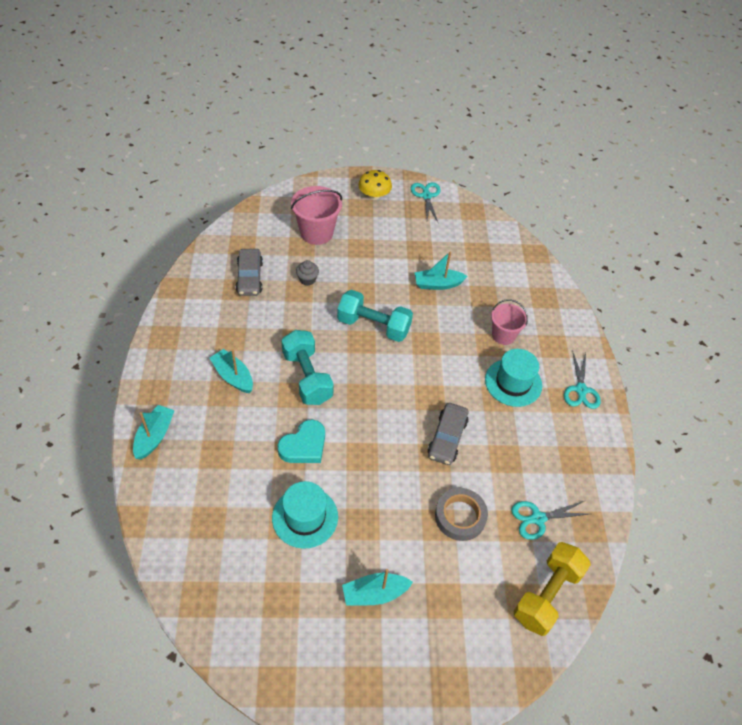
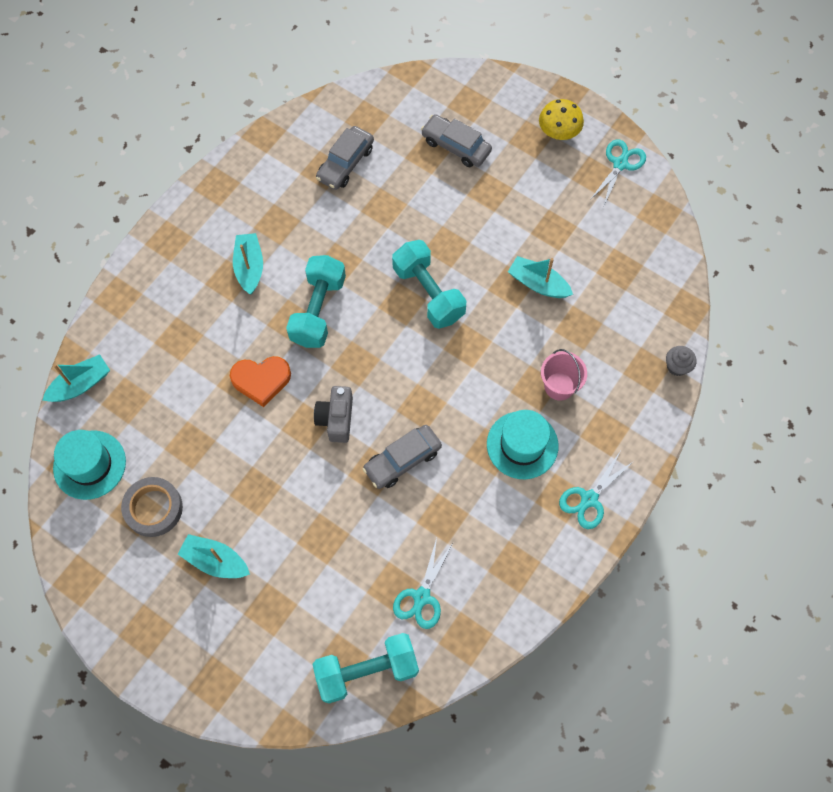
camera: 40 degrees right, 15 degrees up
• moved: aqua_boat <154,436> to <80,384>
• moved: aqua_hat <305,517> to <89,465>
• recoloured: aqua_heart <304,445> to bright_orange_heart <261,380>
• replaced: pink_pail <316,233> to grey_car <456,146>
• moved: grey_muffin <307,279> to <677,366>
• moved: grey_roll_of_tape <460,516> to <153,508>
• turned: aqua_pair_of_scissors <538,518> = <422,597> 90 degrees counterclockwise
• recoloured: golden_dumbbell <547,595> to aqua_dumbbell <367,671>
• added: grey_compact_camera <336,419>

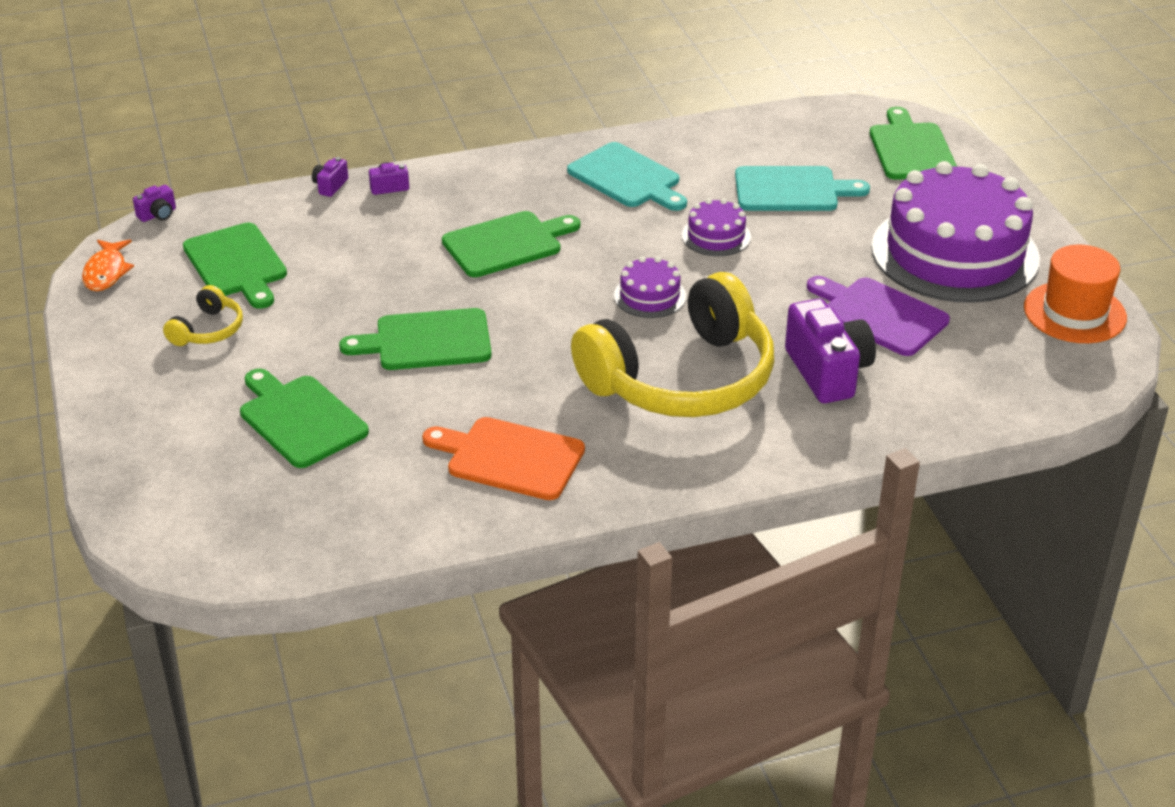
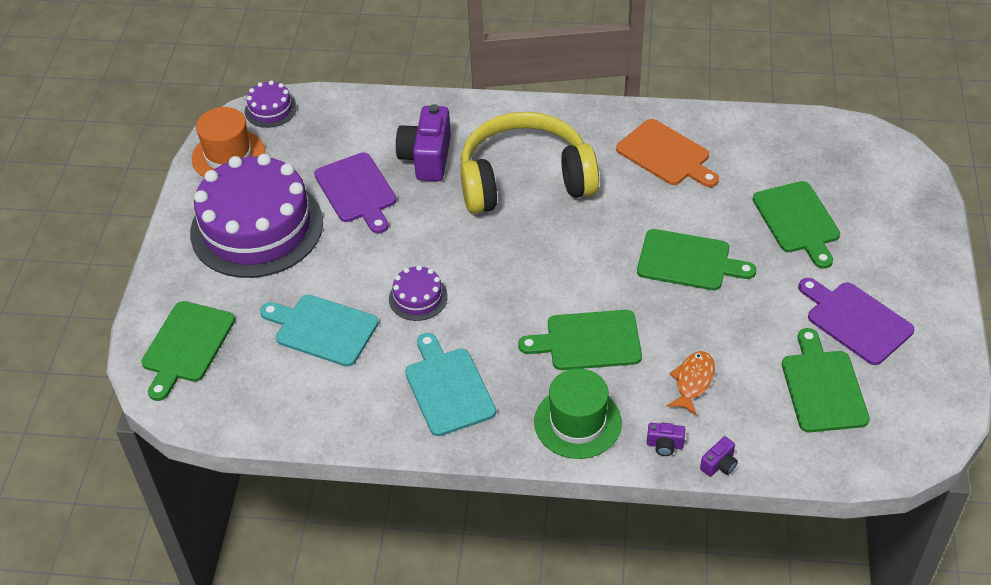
camera: 155 degrees left, 10 degrees up
• moved: bright_orange_fish_figure <106,272> to <692,381>
• removed: purple_compact_camera <158,215>
• replaced: golden_headphones <208,330> to purple_bread_board <855,321>
• moved: purple_gateau <650,296> to <270,109>
• added: green_hat <577,422>

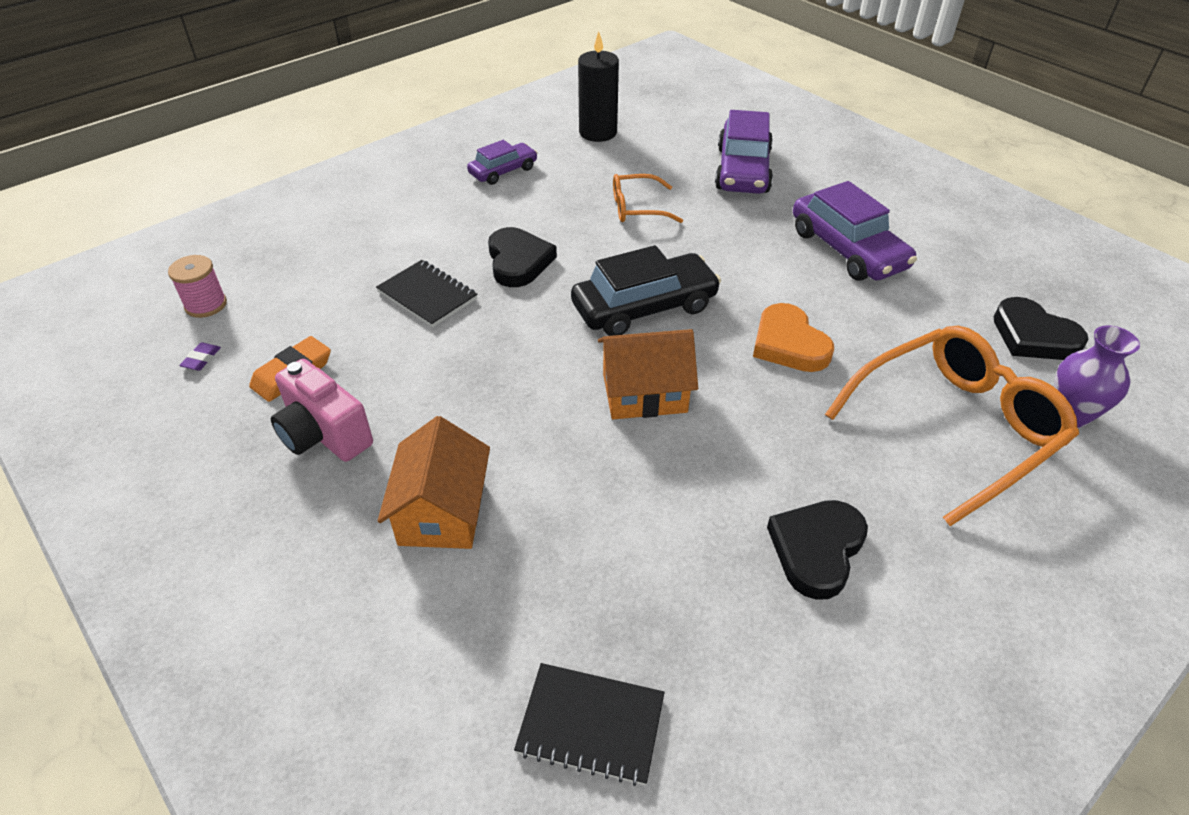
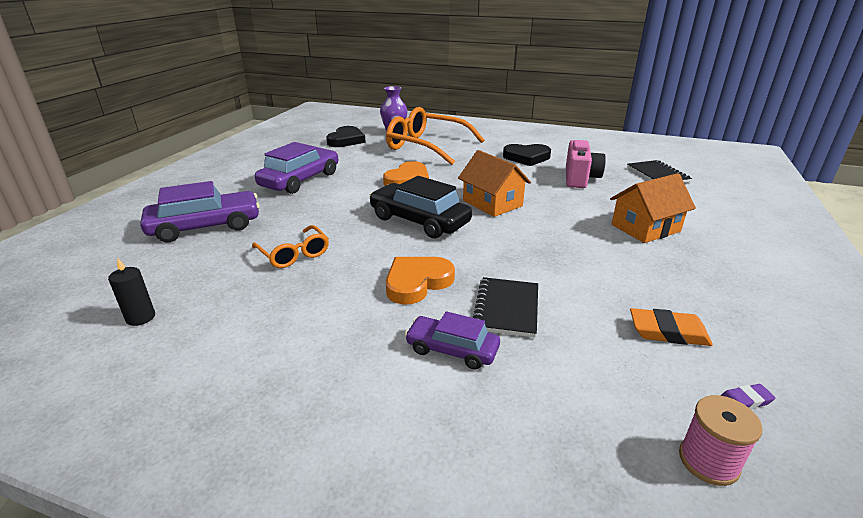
camera: 120 degrees left, 15 degrees down
• moved: pink_compact_camera <324,434> to <580,178>
• moved: purple_car <503,171> to <452,349>
• recoloured: ebony_heart <518,261> to bright_orange_heart <417,282>
• resized: ebony_pillar_candle <598,132> = <140,317> x0.55

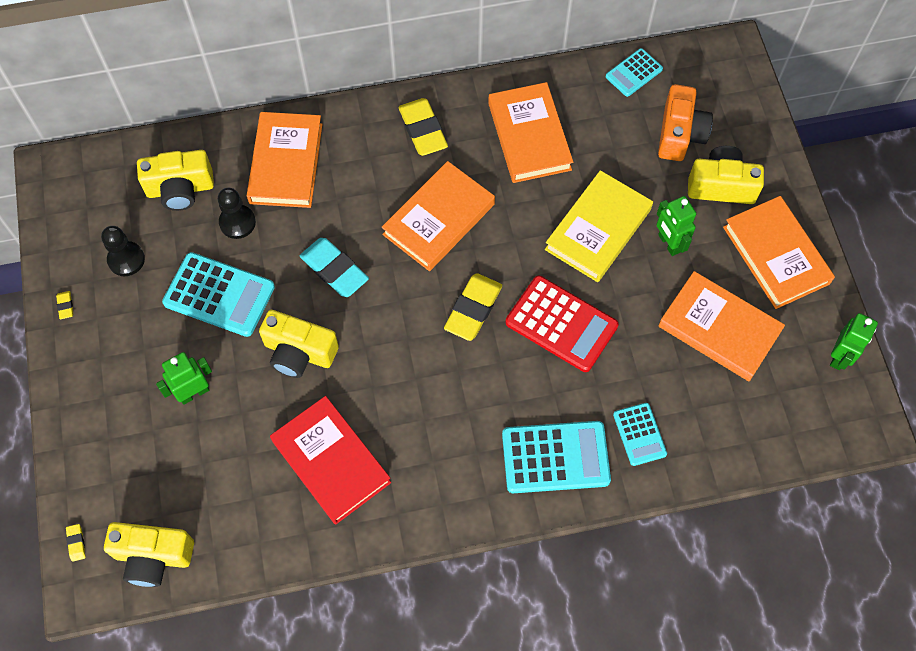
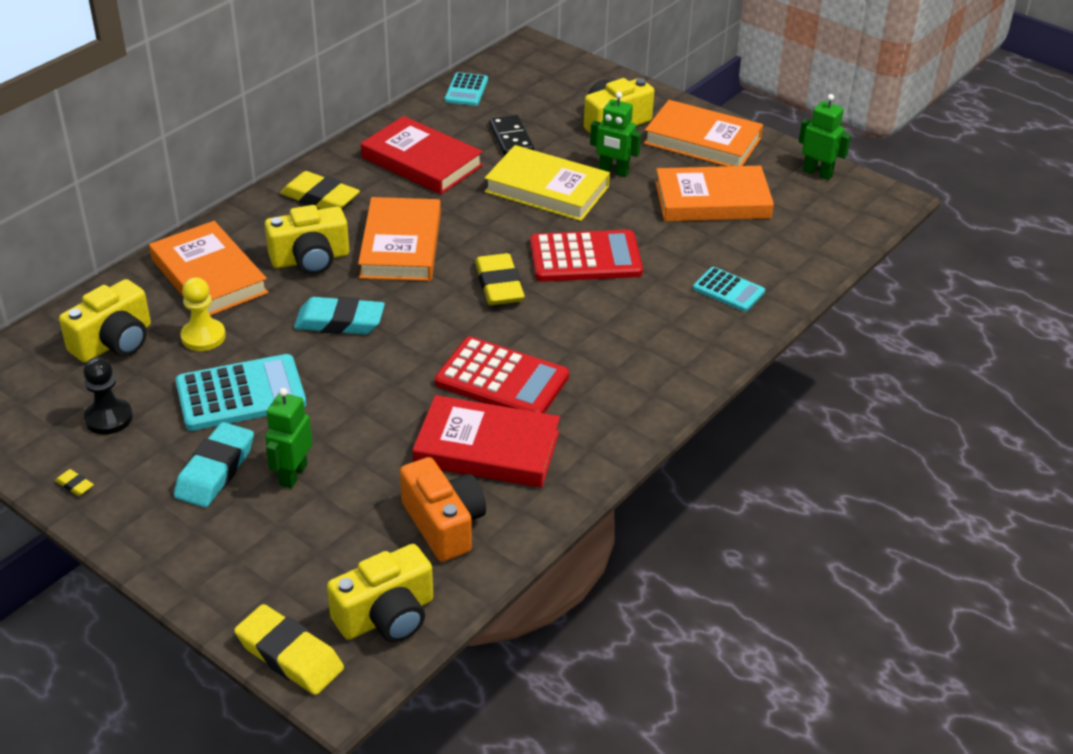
camera: 40 degrees left, 25 degrees down
• resized: golden_pencil_eraser <76,543> = <289,655> x2.36
• recoloured: ebony_pawn <237,222> to golden_pawn <203,337>
• moved: golden_compact_camera <299,352> to <310,259>
• recoloured: bright_orange_book <529,136> to crimson_book <421,161>
• removed: aqua_calculator <555,457>
• turned: golden_book <598,229> = <547,189> 60 degrees counterclockwise
• moved: bright_orange_compact_camera <680,134> to <444,524>
• turned: green_robot <840,356> = <817,173> 45 degrees counterclockwise
• added: aqua_pencil_eraser <215,470>
• added: crimson_calculator <502,380>
• added: ebony_domino <511,138>

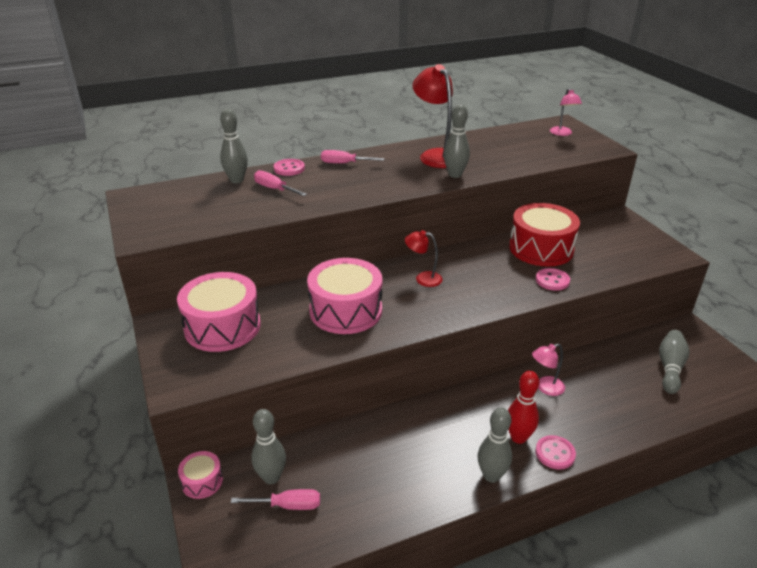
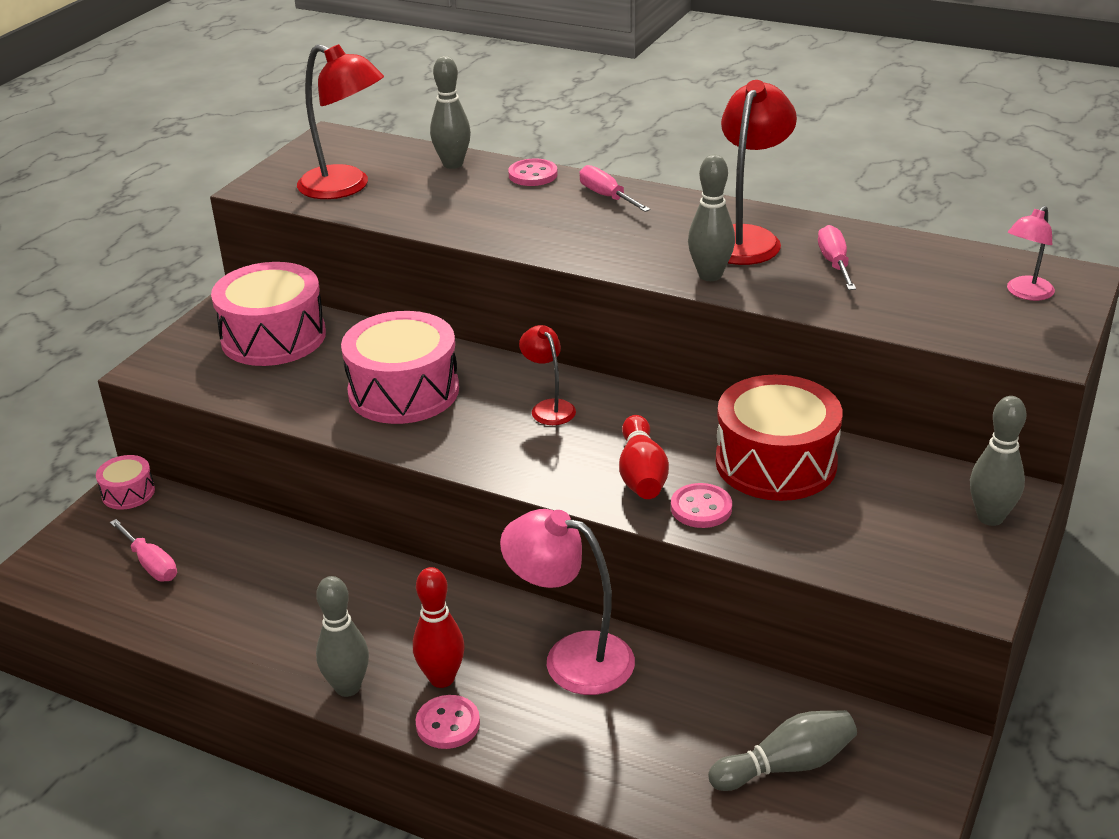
camera: 50 degrees right, 0 degrees up
• moved: grey_skittle <271,477> to <990,517>
• moved: pink_screwdriver <275,189> to <834,264>
• resized: pink_desk_lamp <545,388> = <571,658> x1.81
• added: crimson_desk_lamp <345,187>
• added: crimson_skittle <642,474>

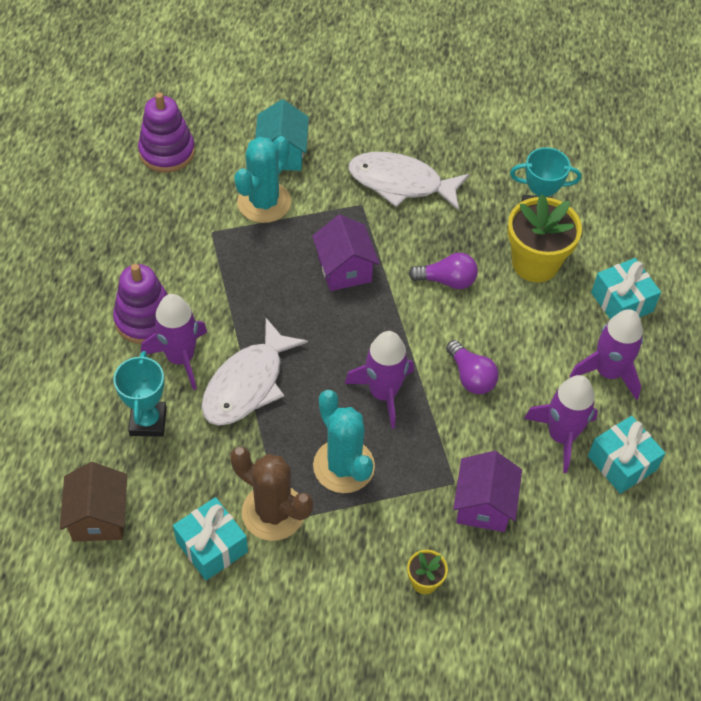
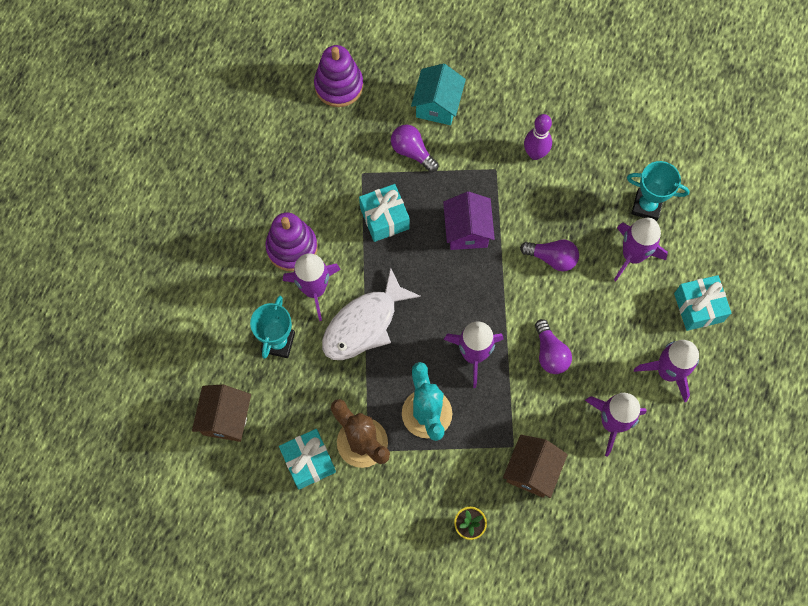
camera: 15 degrees right, 15 degrees up
• replaced: aqua_cactus <264,202> to purple_lightbulb <412,152>
• replaced: snow-white_fish_figure <401,183> to purple_skittle <535,153>
• recoloured: purple_house <483,505> to dark_brown_house <532,470>
• replaced: golden_plant_pot <535,263> to purple_rocket <633,255>
• moved: aqua_present <622,463> to <384,218>

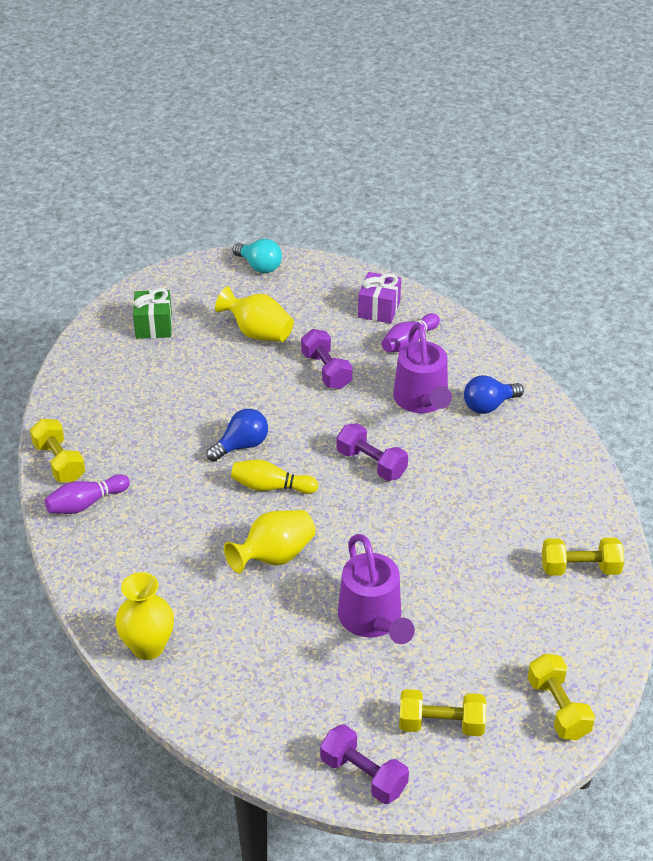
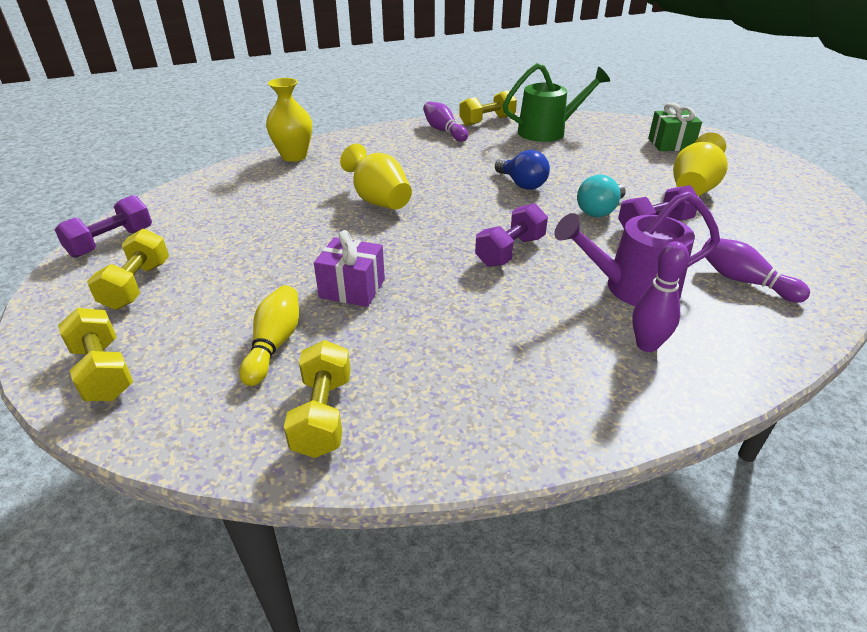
camera: 90 degrees right, 5 degrees down
• moved: golden_skittle <271,487> to <274,344>
• moved: aqua_lightbulb <259,266> to <599,211>
• removed: purple_watering_can <373,621>
• moved: purple_present <379,309> to <352,289>
• replaced: cobalt_lightbulb <489,405> to purple_skittle <647,345>
• turned: golden_dumbbell <558,708> = <103,371> 75 degrees clockwise
• added: green_watering_can <548,131>

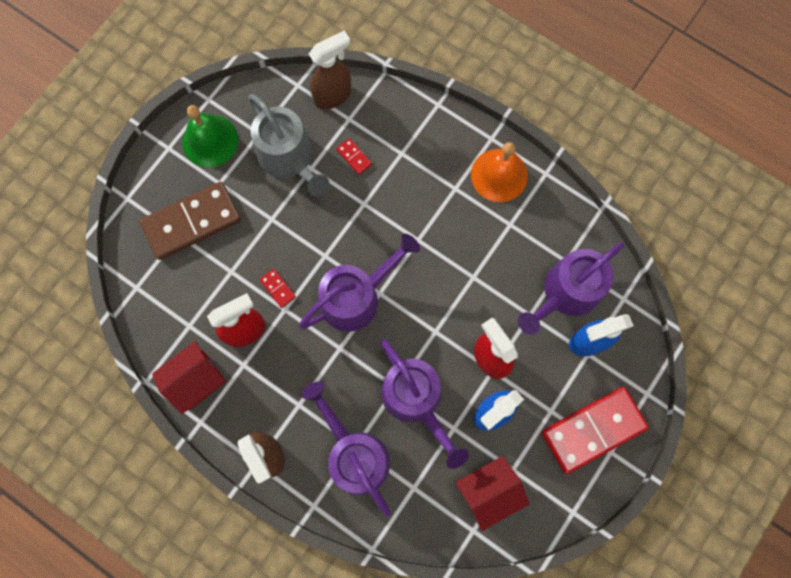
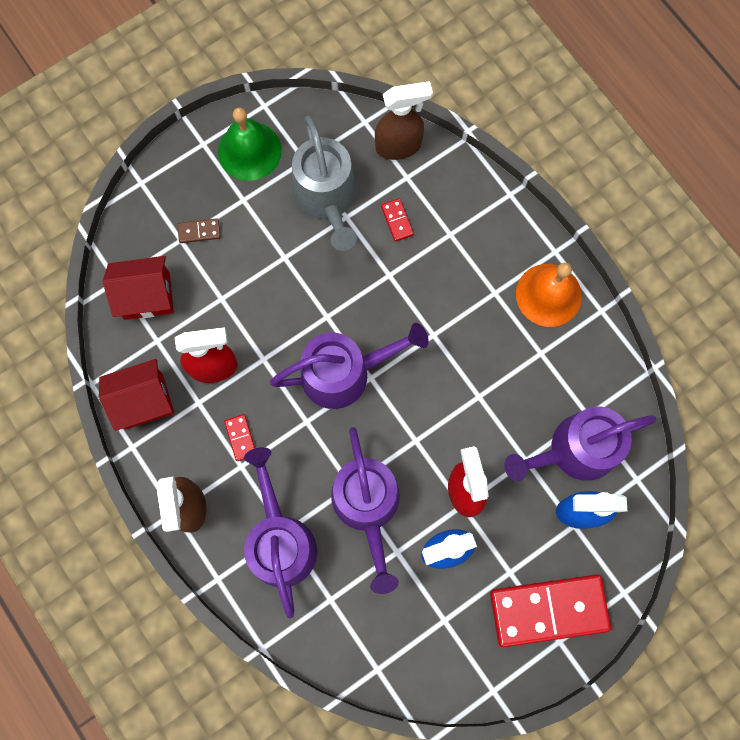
camera: 20 degrees right, 0 degrees up
• resized: dark_brown_domino <192,222> = <199,231> x0.40
• moved: crimson_domino <278,288> to <240,438>
• moved: crimson_house <488,491> to <147,296>

